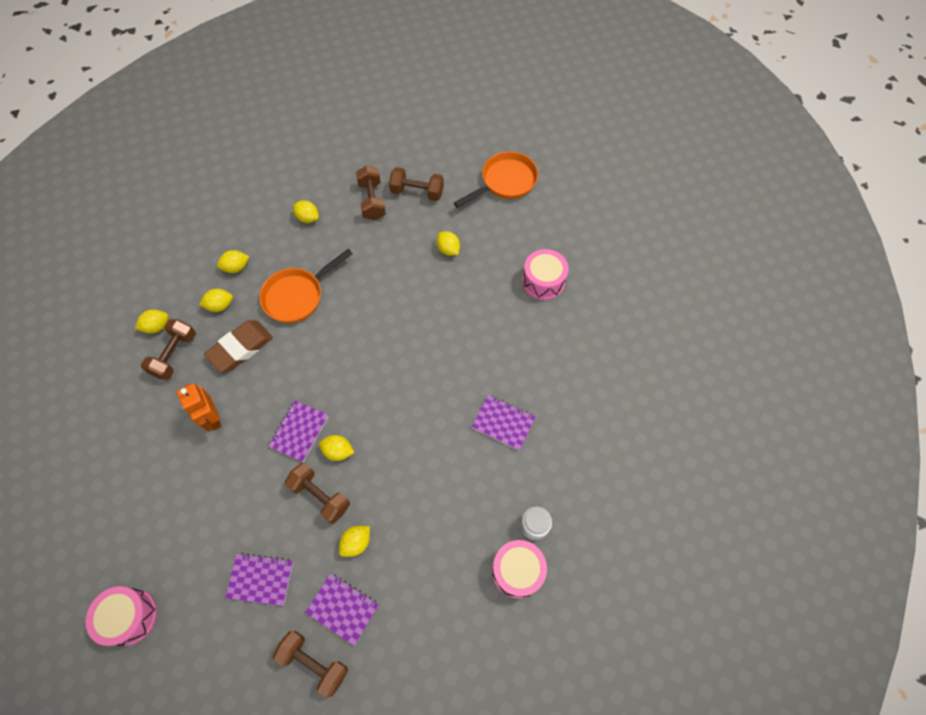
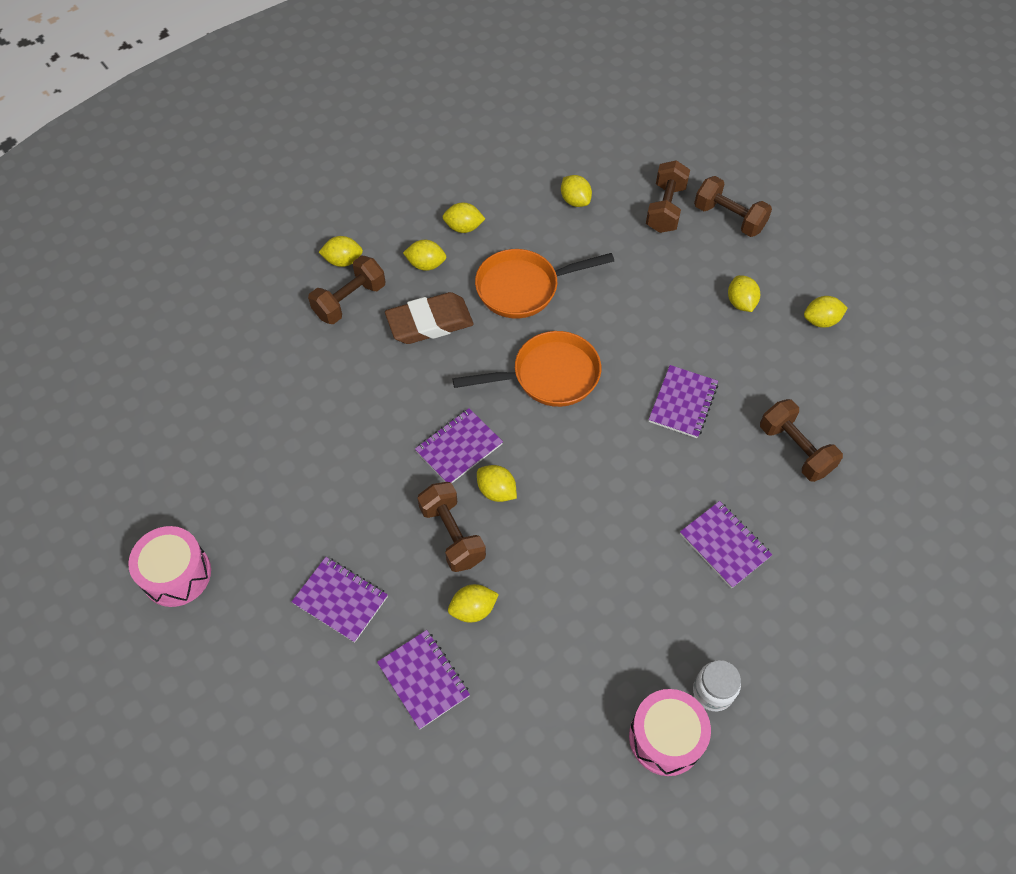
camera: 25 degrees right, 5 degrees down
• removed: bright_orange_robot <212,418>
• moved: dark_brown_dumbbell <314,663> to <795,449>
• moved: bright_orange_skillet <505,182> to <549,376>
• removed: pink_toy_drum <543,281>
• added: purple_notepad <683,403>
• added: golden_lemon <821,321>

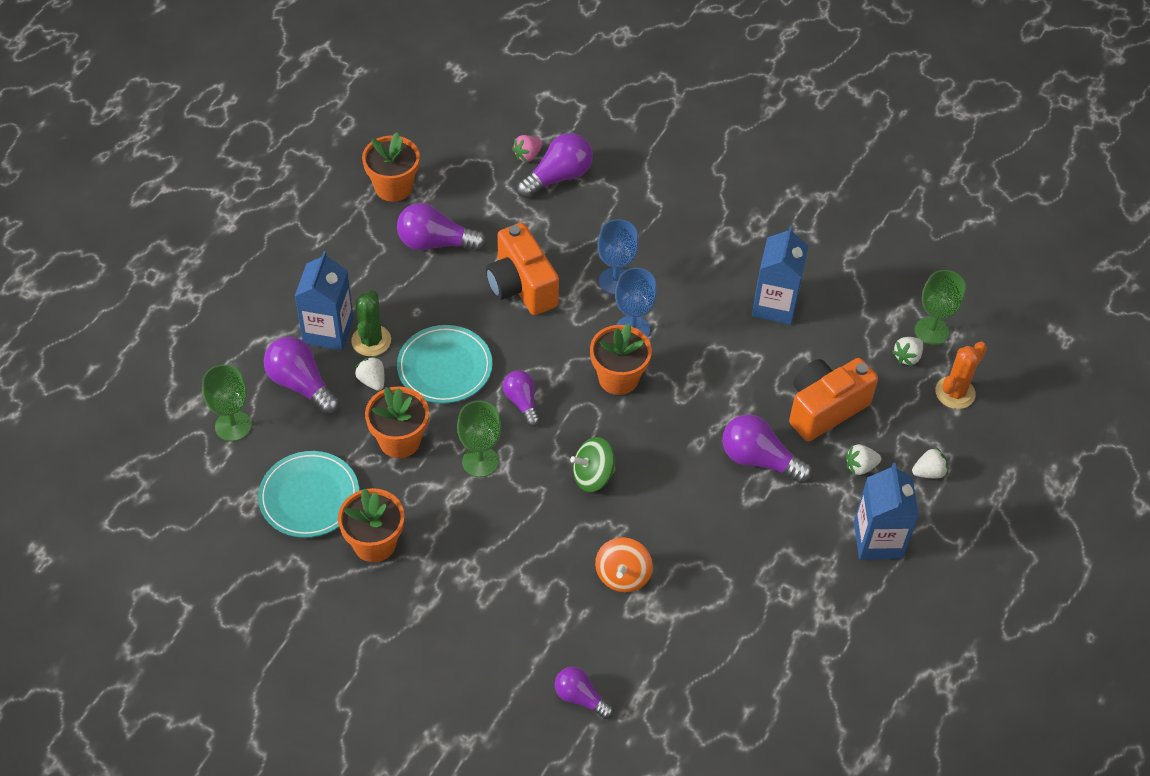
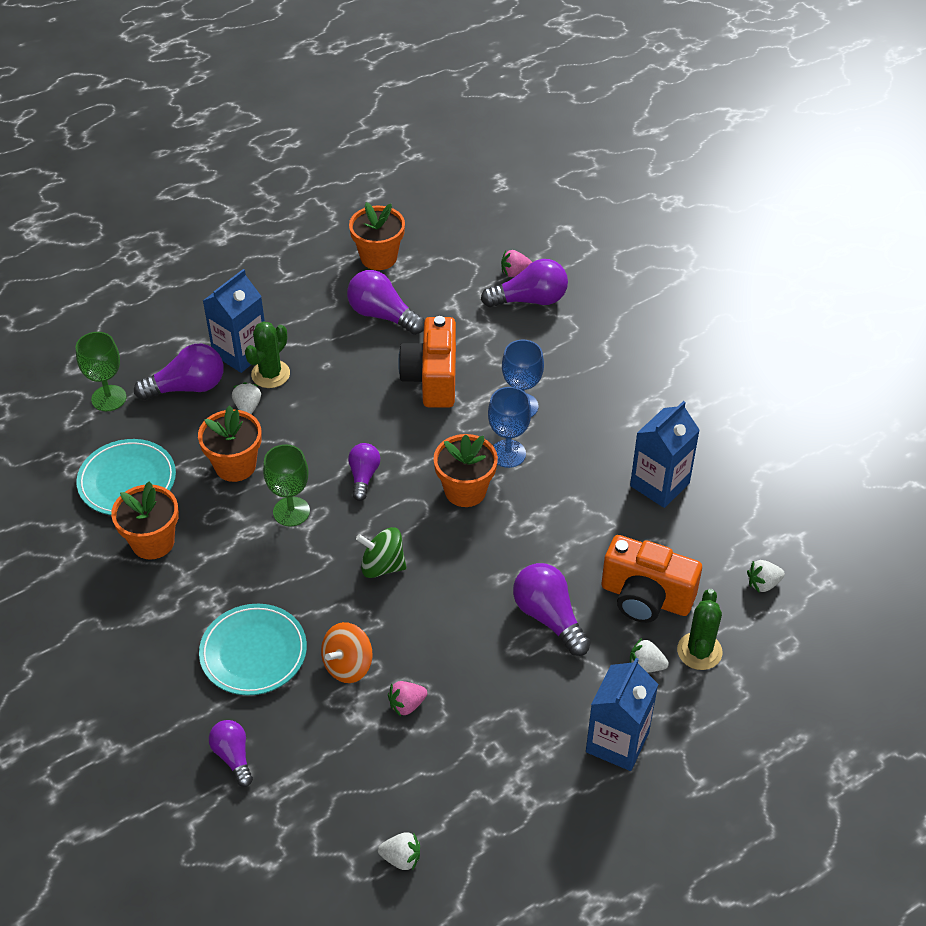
camera: 30 degrees right, 5 degrees down
• turned: purple_lightbulb <301,385> = <187,387> 90 degrees clockwise
• moved: aqua_dinner_plate <445,367> to <253,653>
• turned: bright_orange_compact_camera <824,408> = <645,597> 150 degrees counterclockwise
• moved: snow-white_berry <928,472> to <401,858>
• removed: green_goblet <931,331>
• removed: bright_orange_cactus <955,393>
• added: pink_berry <407,705>
• added: green_cactus <699,651>

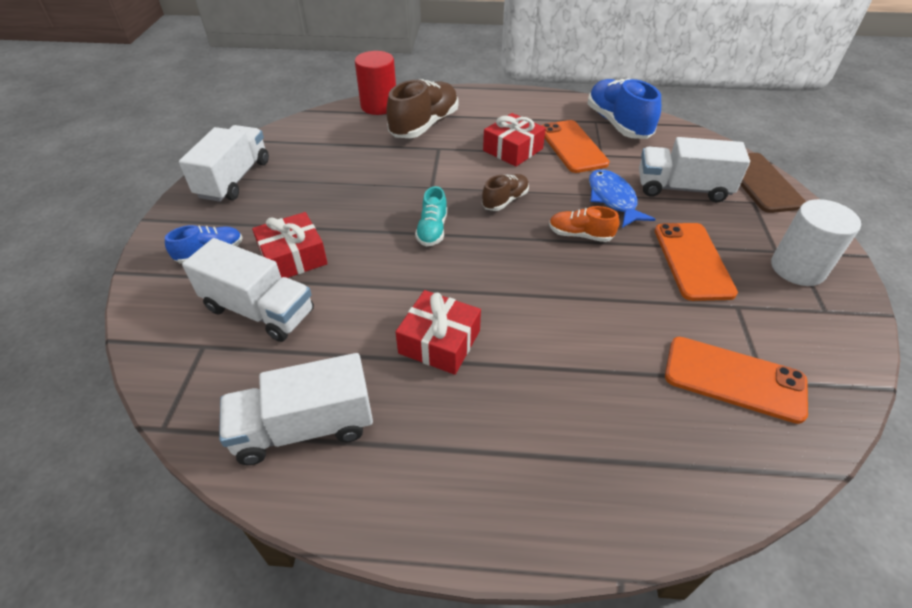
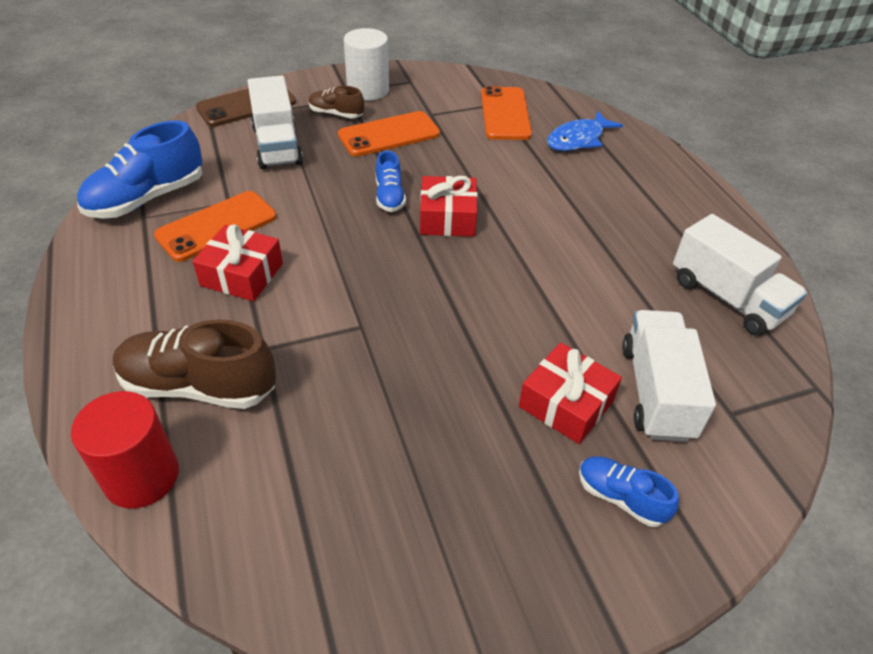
camera: 115 degrees left, 0 degrees up
• removed: snow-white_lorry <234,179>
• moved: crimson_present <439,342> to <447,218>
• removed: aqua_sneaker <432,230>
• moved: dark_brown_sneaker <505,200> to <336,114>
• recoloured: bright_orange_sneaker <580,235> to cobalt_sneaker <389,196>
• moved: cobalt_fish_figure <613,199> to <578,139>

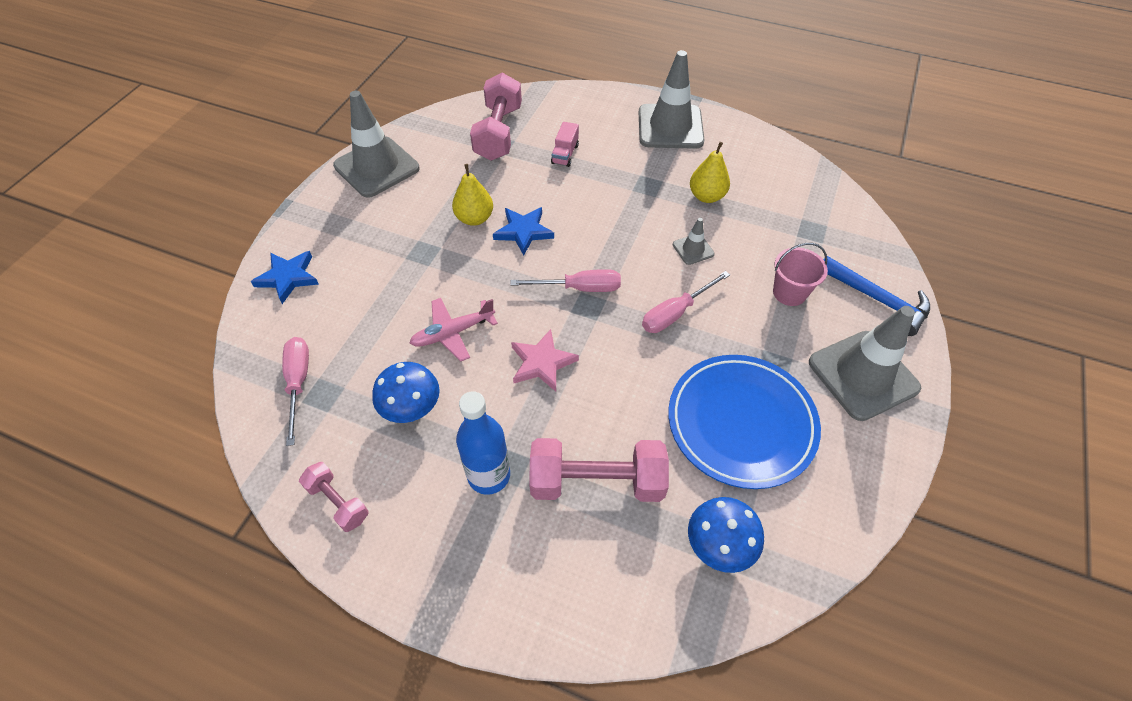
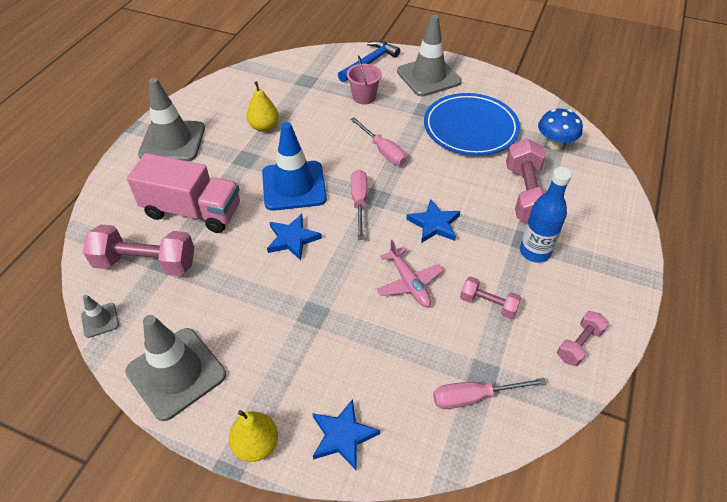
camera: 90 degrees left, 5 degrees down
• replaced: cobalt_fungus <412,409> to pink_dumbbell <488,304>
• moved: golden_pear_fruit <474,218> to <256,444>
• recoloured: pink_five-pointed_star <542,363> to cobalt_five-pointed_star <434,224>
• resized: pink_lorry <565,154> = <192,211> x2.33
• moved: grey_traffic_cone <693,249> to <100,320>
• added: cobalt_traffic_cone <294,186>

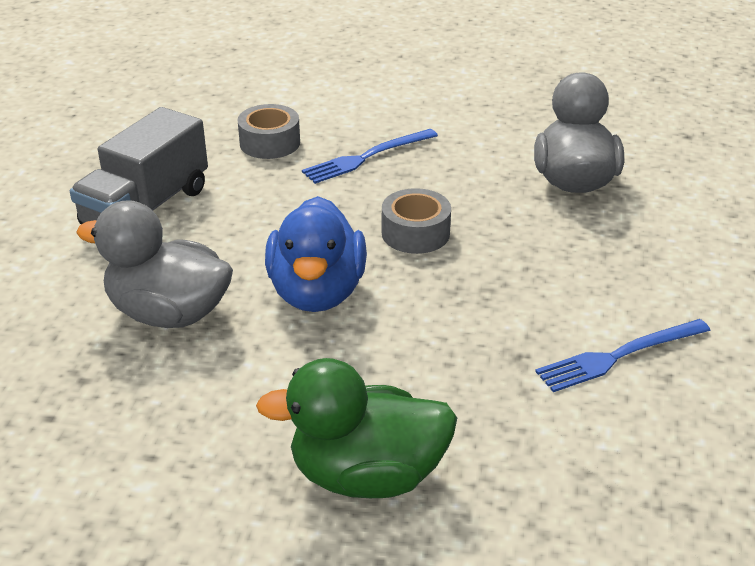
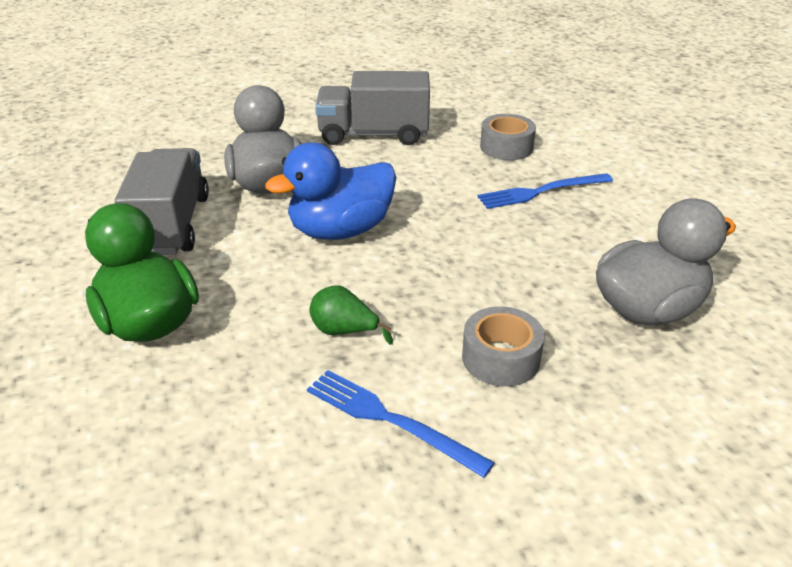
camera: 60 degrees right, 0 degrees up
• turned: cobalt_fork <367,157> = <541,191> 45 degrees counterclockwise
• moved: grey_roll_of_tape <415,233> to <501,358>
• added: grey_lorry <171,225>
• added: green_pear_fruit <344,331>

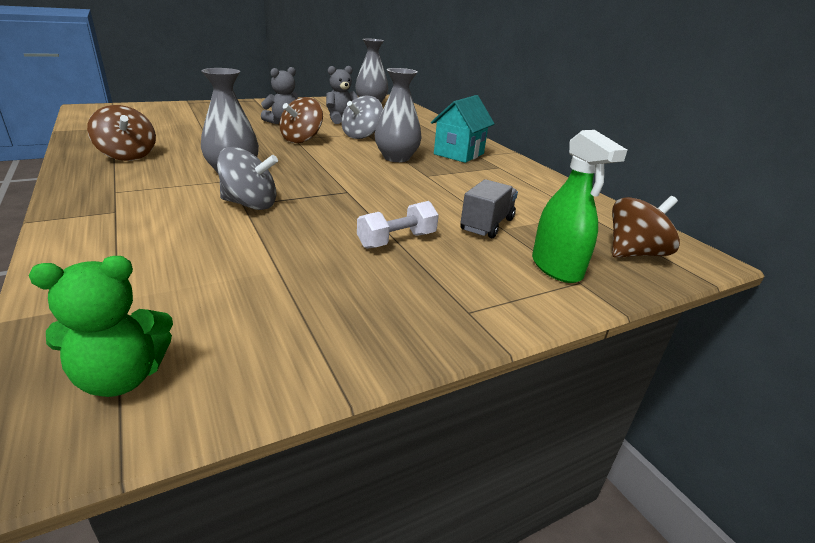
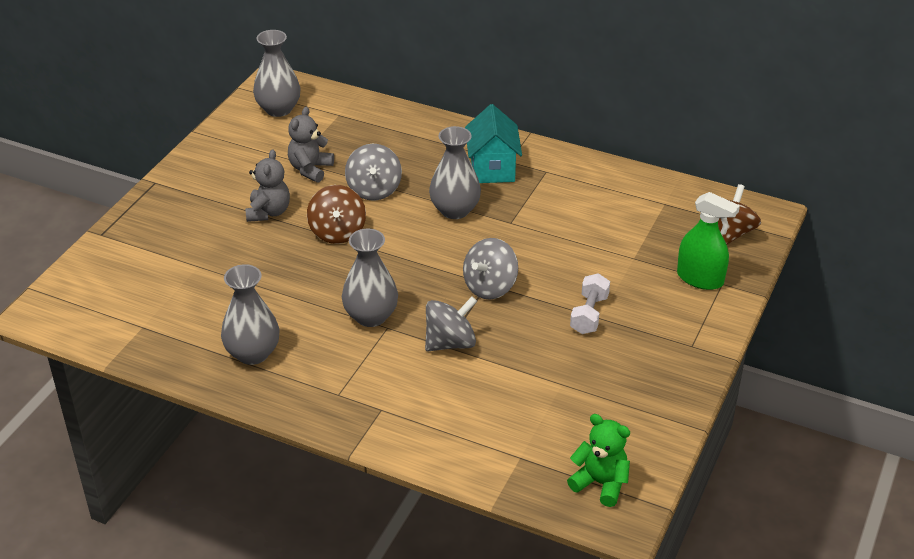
camera: 35 degrees left, 10 degrees up
• turned: green_teddy_bear <122,377> = <600,483> 90 degrees counterclockwise
• replaced: dark_brown_toy_top <128,156> to grey_vase <253,353>
• removed: grey_lorry <487,224>
• added: grey_toy_top <490,287>

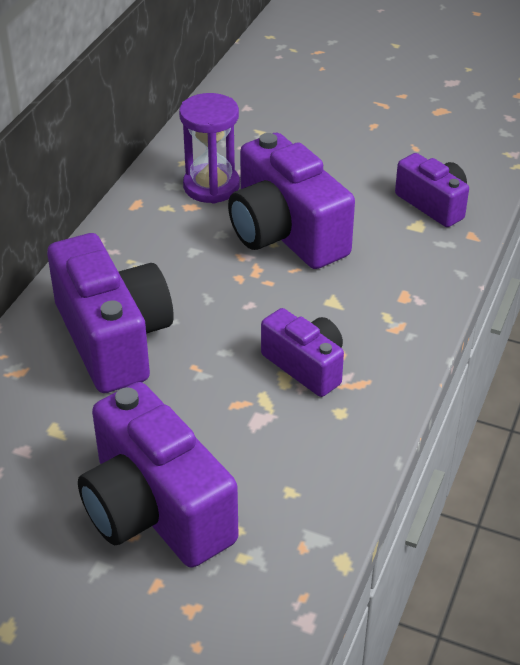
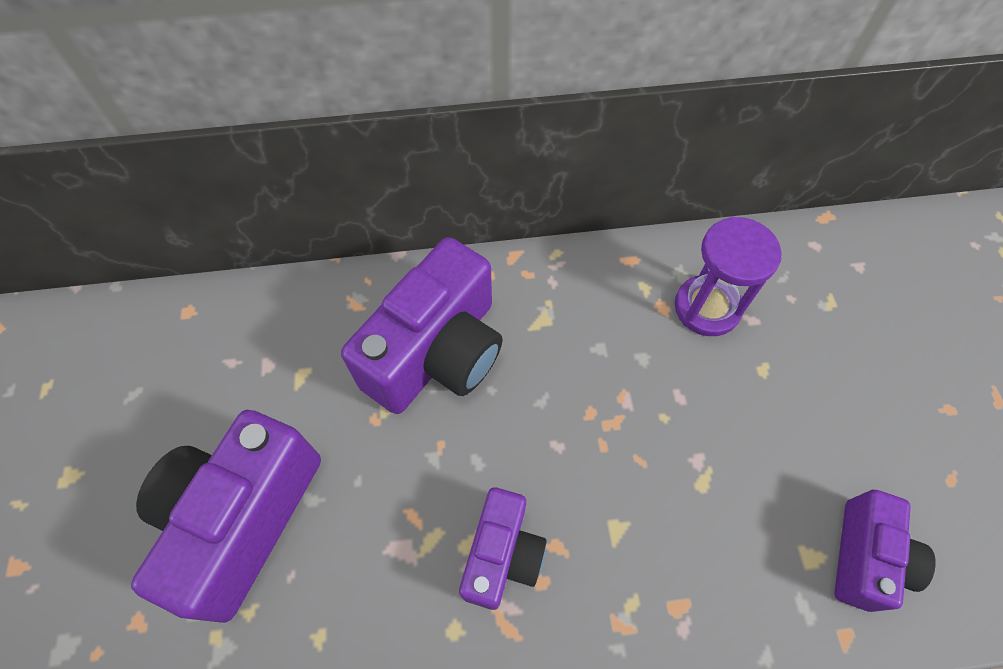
camera: 60 degrees right, 20 degrees up
• removed: purple_compact_camera <285,233>

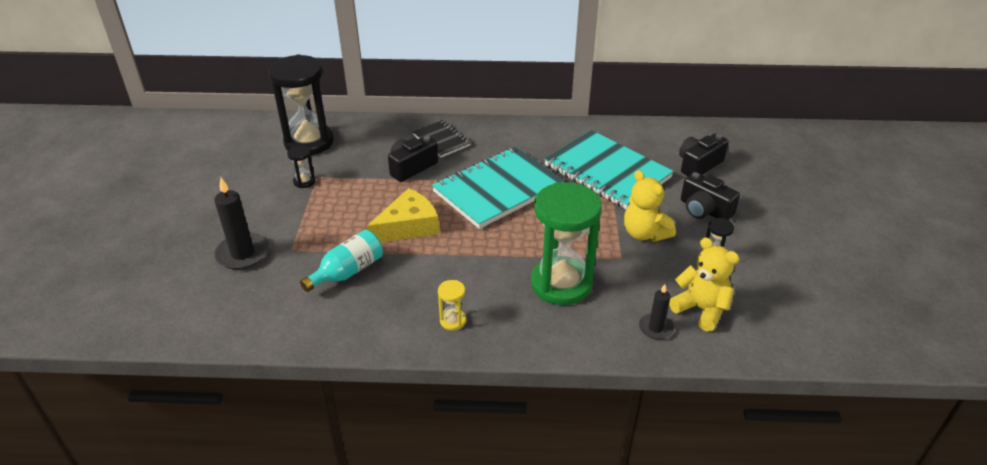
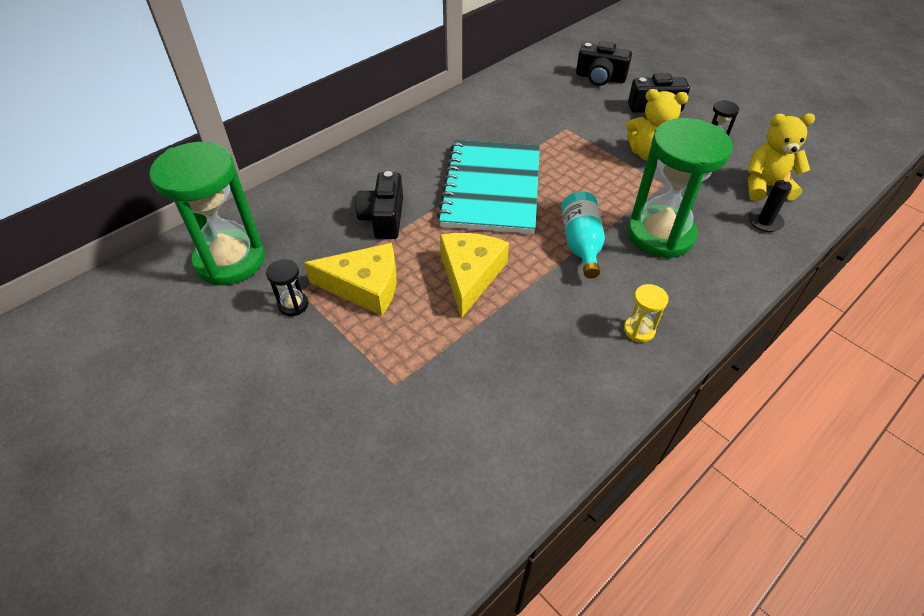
camera: 45 degrees left, 10 degrees up
• removed: ebony_pillar_candle <242,254>
• recoloured: ebony_sandglass <309,142> to green_sandglass <230,260>
• moved: aqua_bottle <348,272> to <581,244>
• removed: ebony_notepad <441,140>
• removed: aqua_notepad <607,172>
• turned: ebony_compact_camera <698,165> = <600,78> 75 degrees counterclockwise
• added: golden_cheese <364,286>

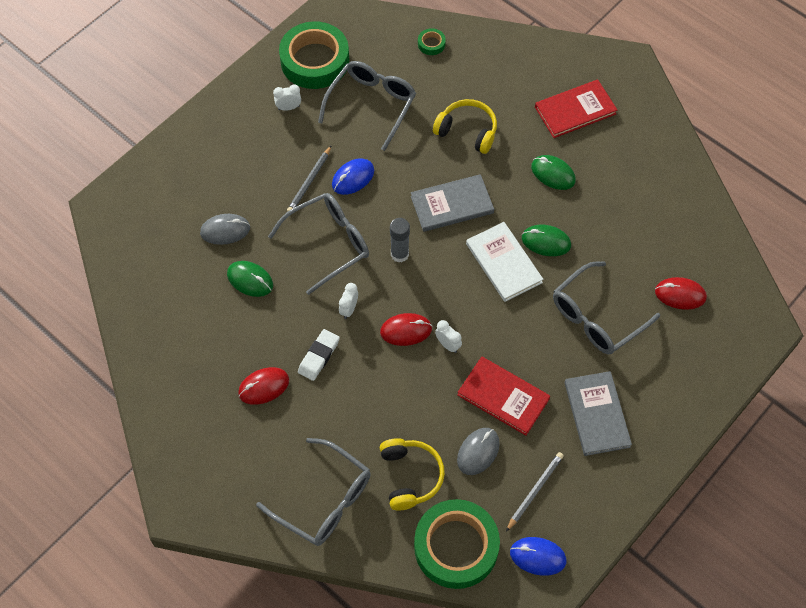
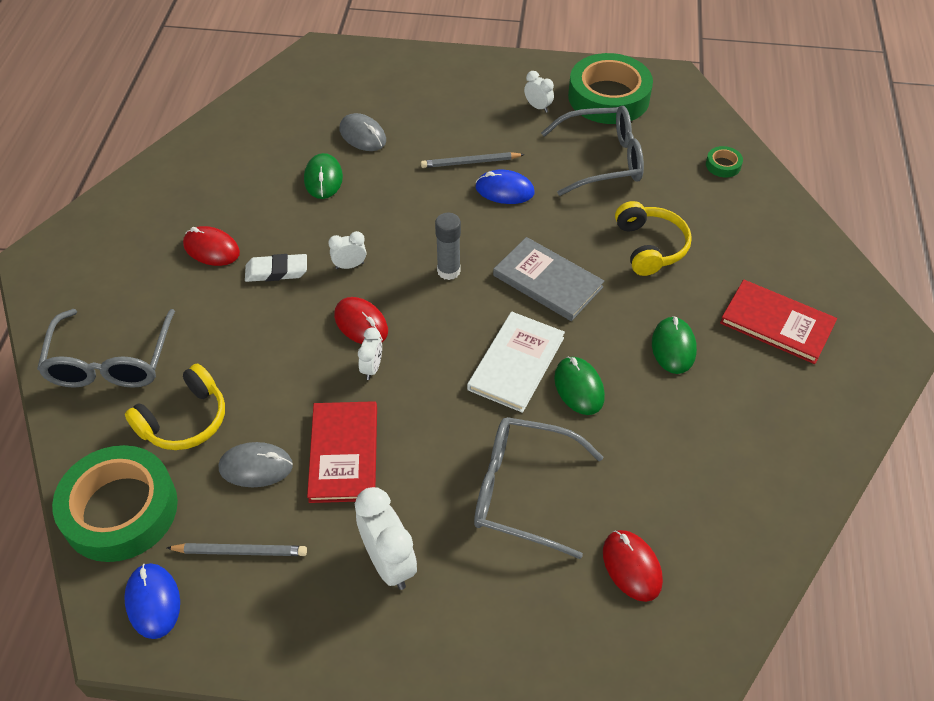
camera: 55 degrees right, 10 degrees down
• removed: grey_eyeglasses <328,243>
• replaced: grey_book <596,414> to snow-white_alarm_clock <389,563>

